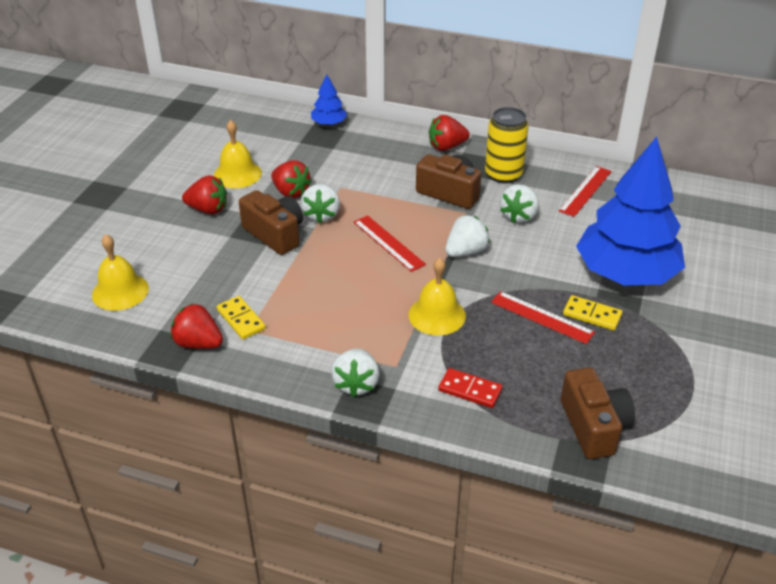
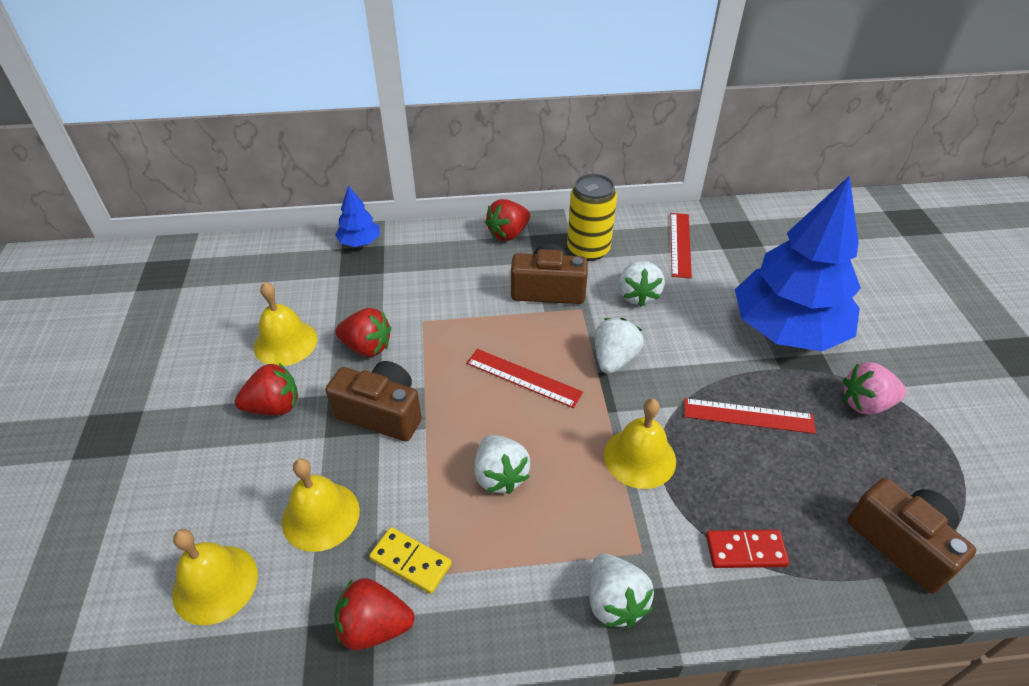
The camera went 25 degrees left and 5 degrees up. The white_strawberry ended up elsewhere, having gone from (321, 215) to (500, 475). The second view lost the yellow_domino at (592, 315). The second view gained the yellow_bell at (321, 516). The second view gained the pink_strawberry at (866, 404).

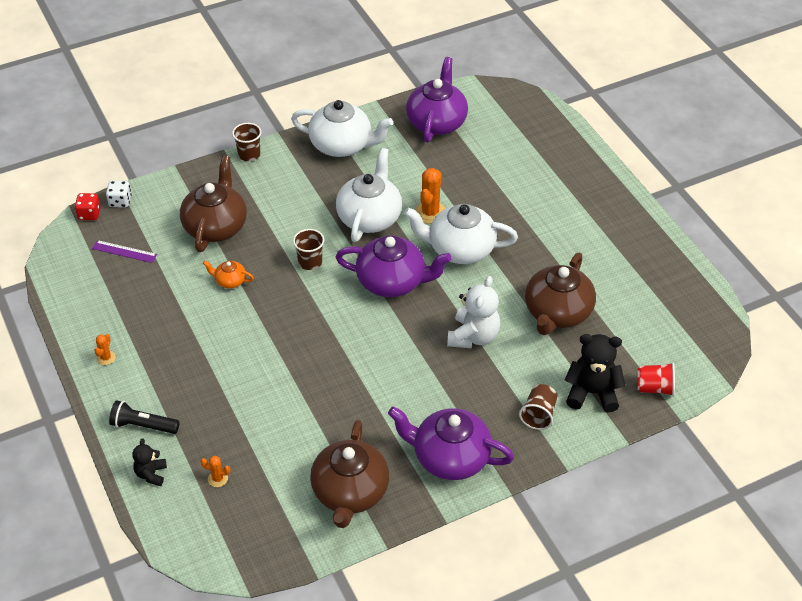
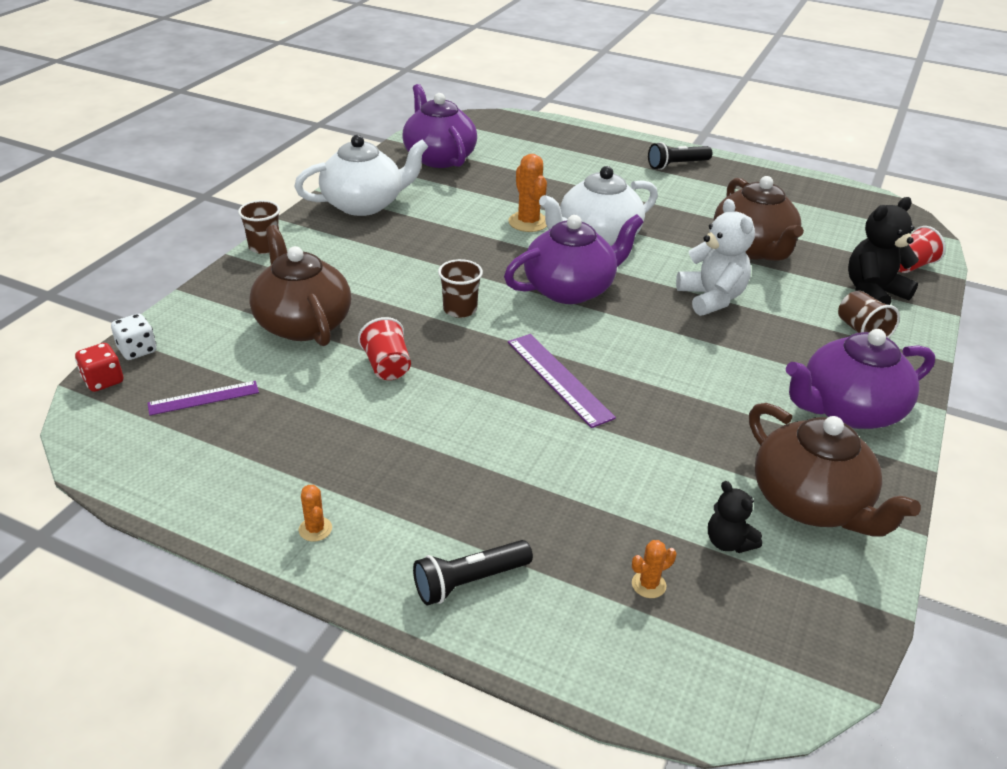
The camera went 40 degrees left and 10 degrees down. The black_teddy_bear ended up elsewhere, having gone from (151, 474) to (728, 542). Where the orange_teapot stood at (230, 281), the red_cup came to stand at (387, 366). The second view lost the white_teapot at (369, 217). The second view gained the purple_ruler at (558, 379). The second view gained the black_flashlight at (677, 165).

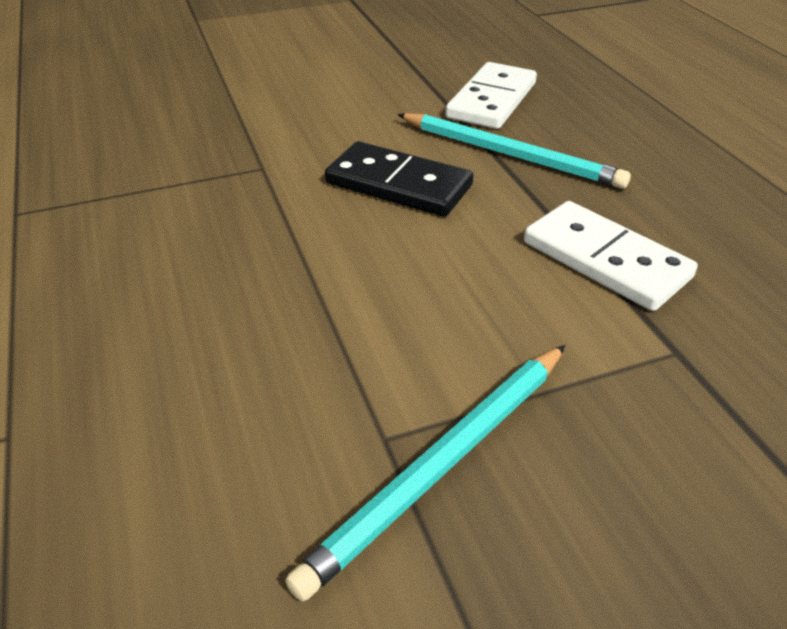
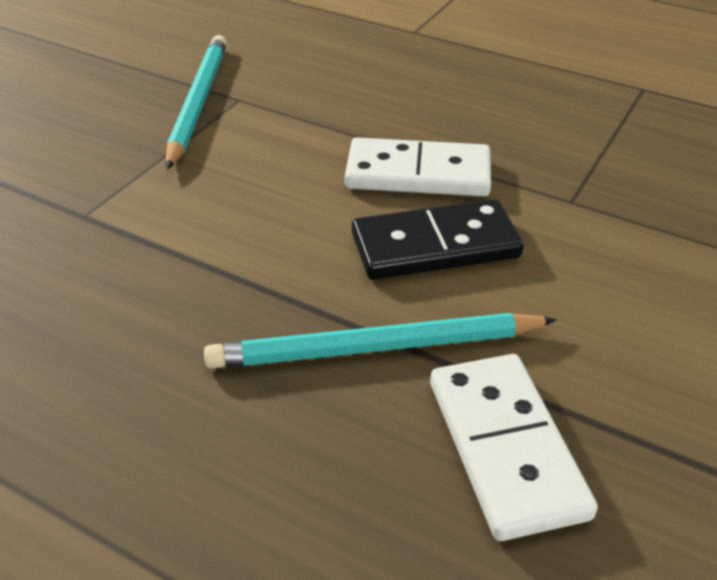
The camera went 140 degrees right and 0 degrees up. The white_domino ended up elsewhere, having gone from (605, 260) to (418, 174).

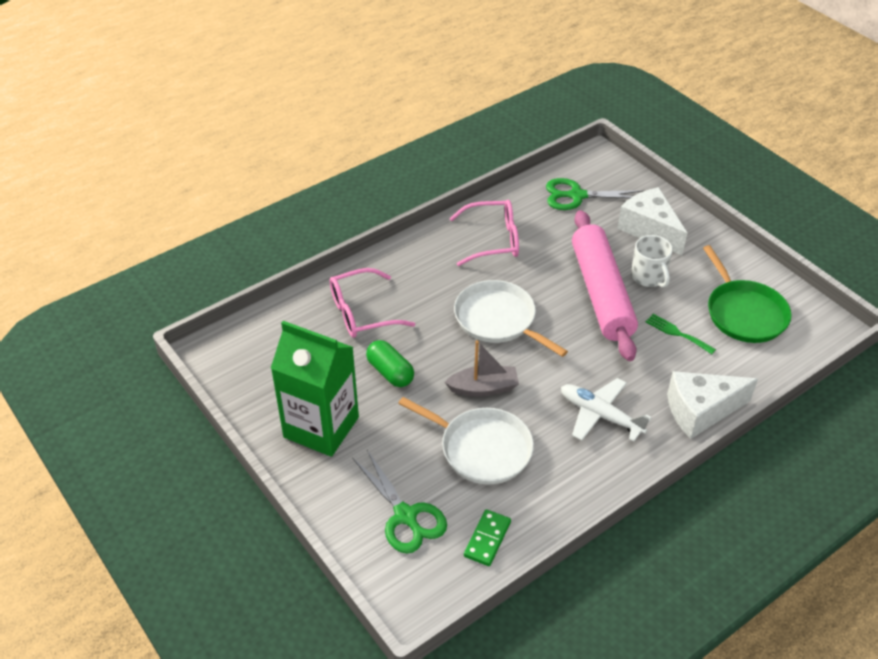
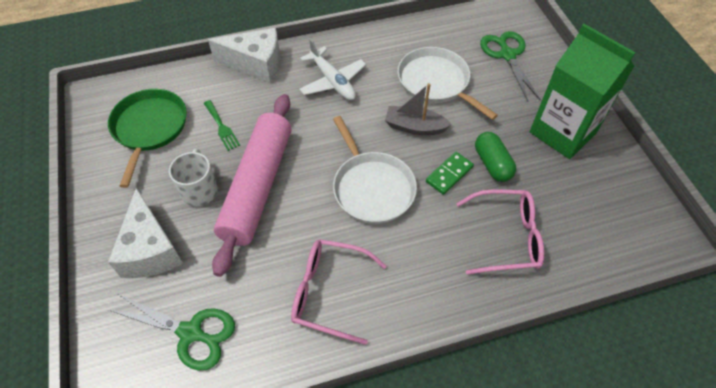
The camera went 160 degrees left and 10 degrees up. The green_domino ended up elsewhere, having gone from (487, 539) to (449, 174).

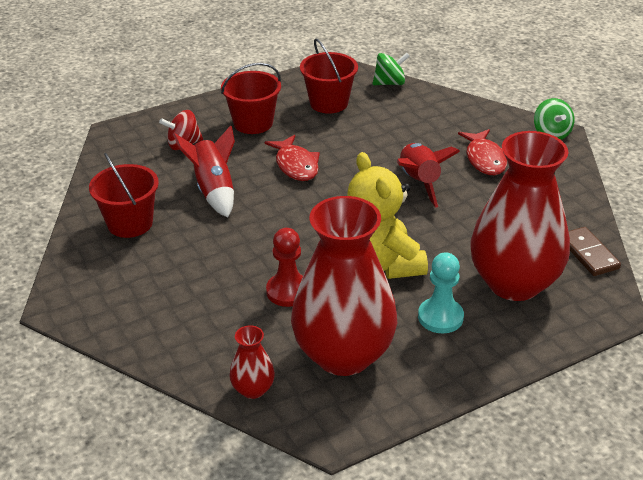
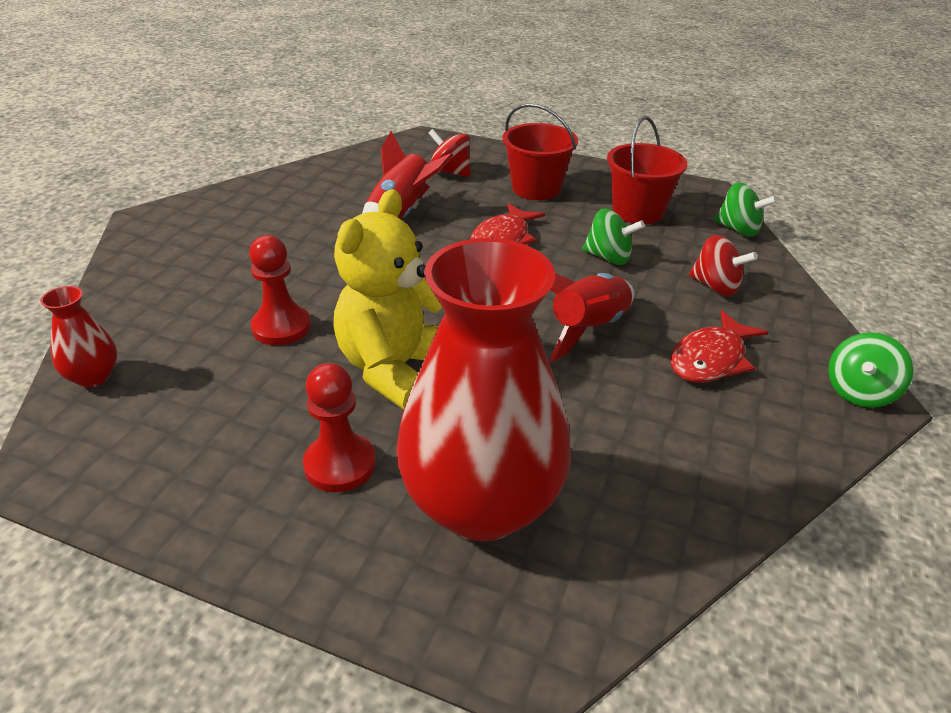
The camera went 50 degrees right and 0 degrees up. The second view lost the red_bucket at (130, 223). The second view lost the red_vase at (343, 355). What was the turquoise_pawn at (440, 317) turned into the red_pawn at (340, 465). The second view lost the brown_domino at (588, 254). The second view gained the green_spinning_top at (608, 257). The second view gained the red_spinning_top at (715, 286).

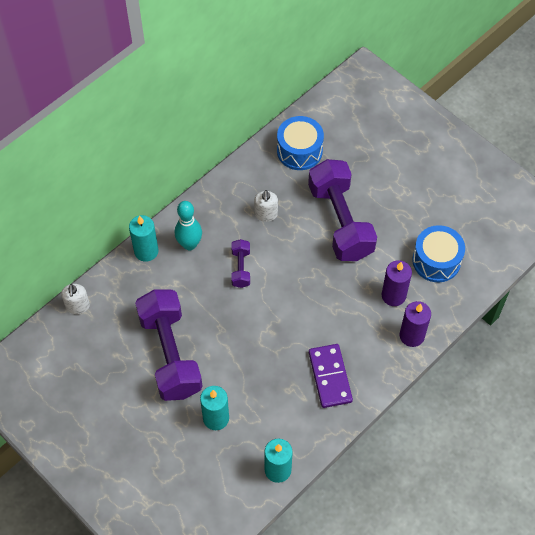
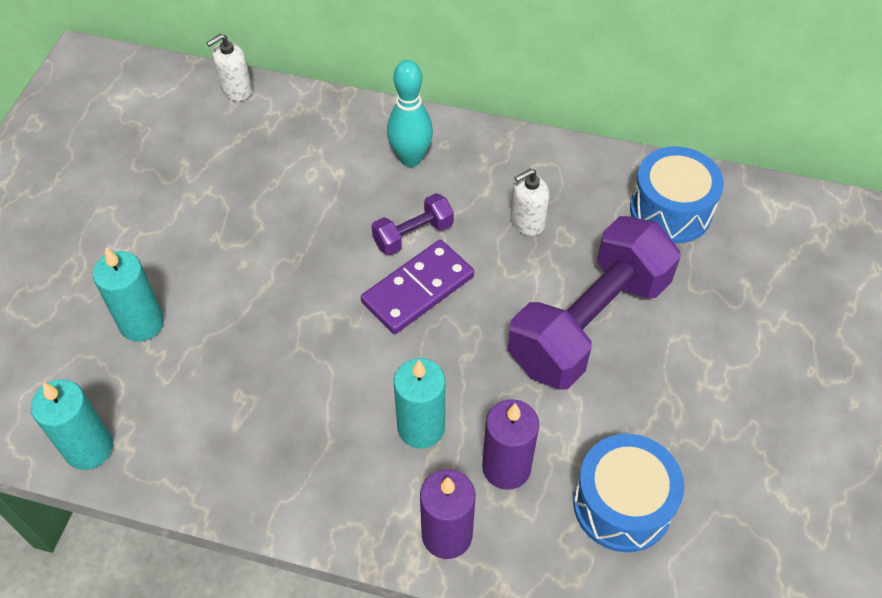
The camera went 60 degrees right and 5 degrees down. The turquoise_candle ended up elsewhere, having gone from (146, 251) to (421, 427). The second view lost the purple_dumbbell at (170, 354). The purple_domino ended up elsewhere, having gone from (330, 377) to (417, 289).

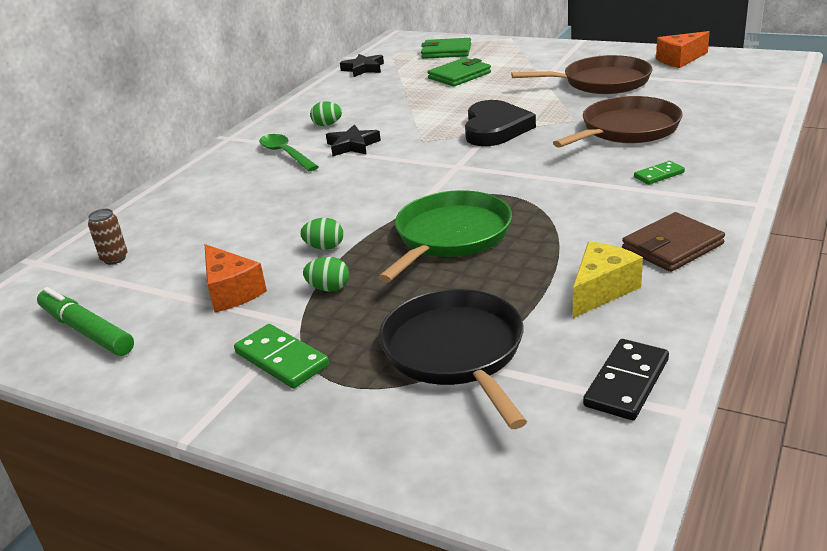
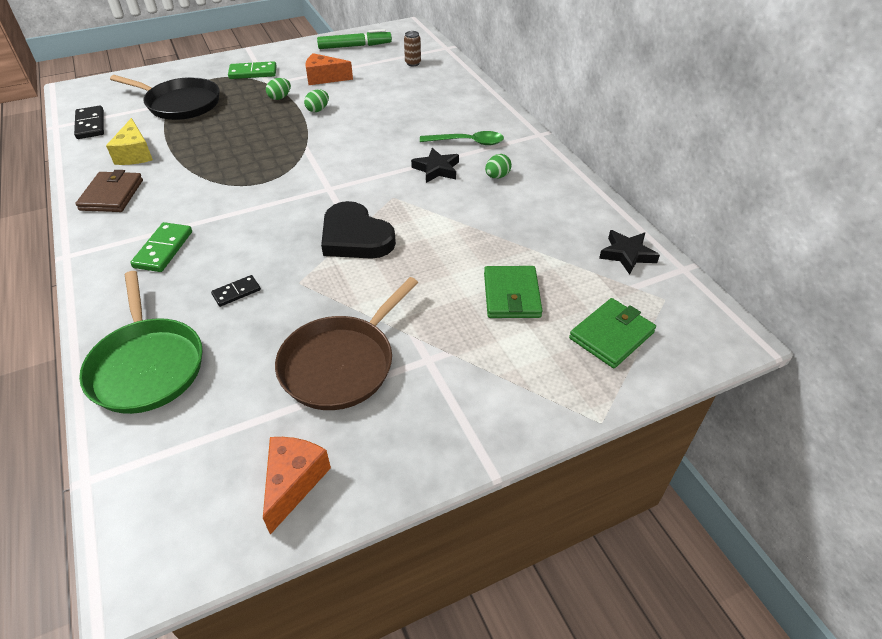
The camera went 125 degrees right and 15 degrees up. The green_pan ended up elsewhere, having gone from (450, 236) to (147, 366). Where the brown_pan stood at (627, 129), the black_domino came to stand at (236, 292). The size of the green_domino at (659, 175) changed by a factor of 1.59.

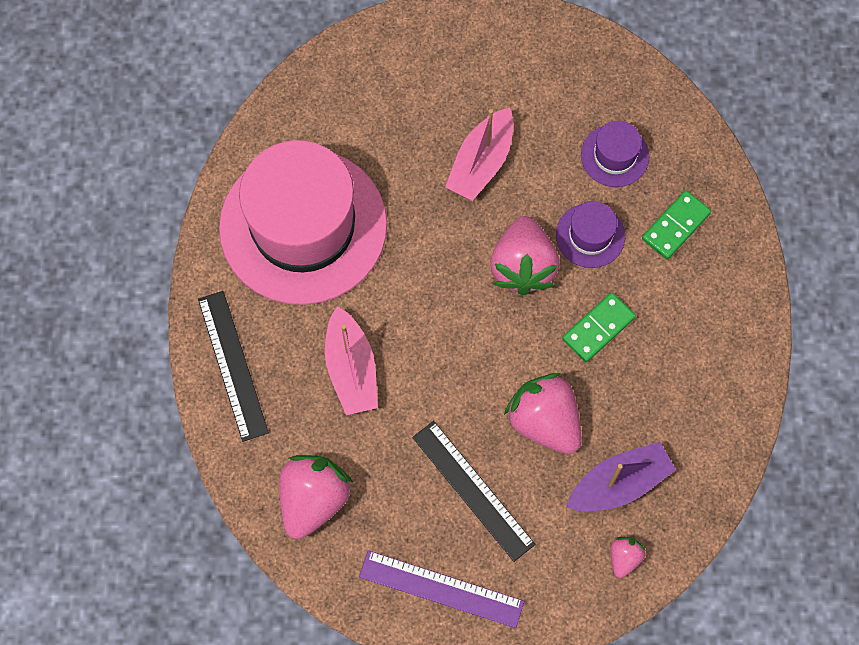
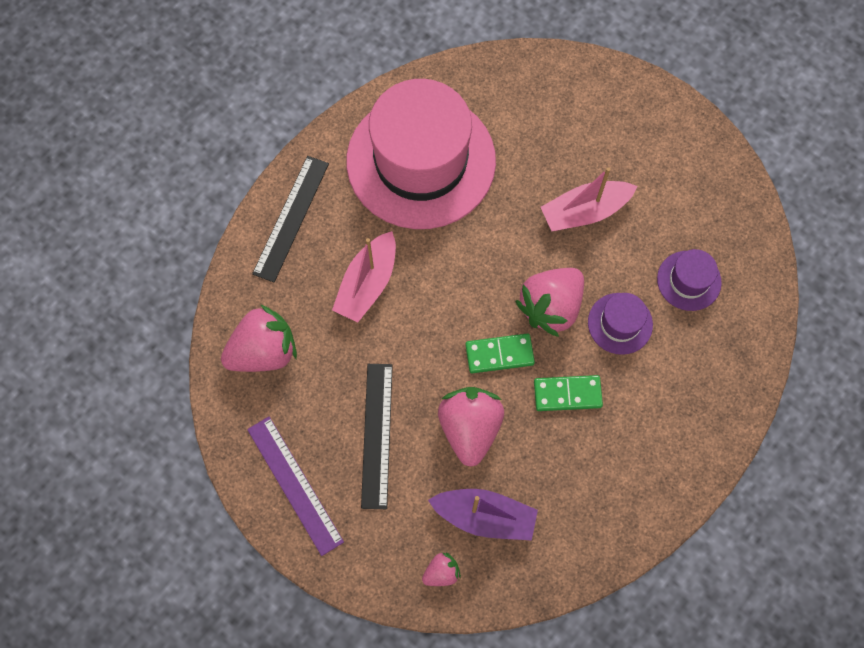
The camera went 40 degrees right and 0 degrees up. The green_domino ended up elsewhere, having gone from (676, 226) to (499, 354).

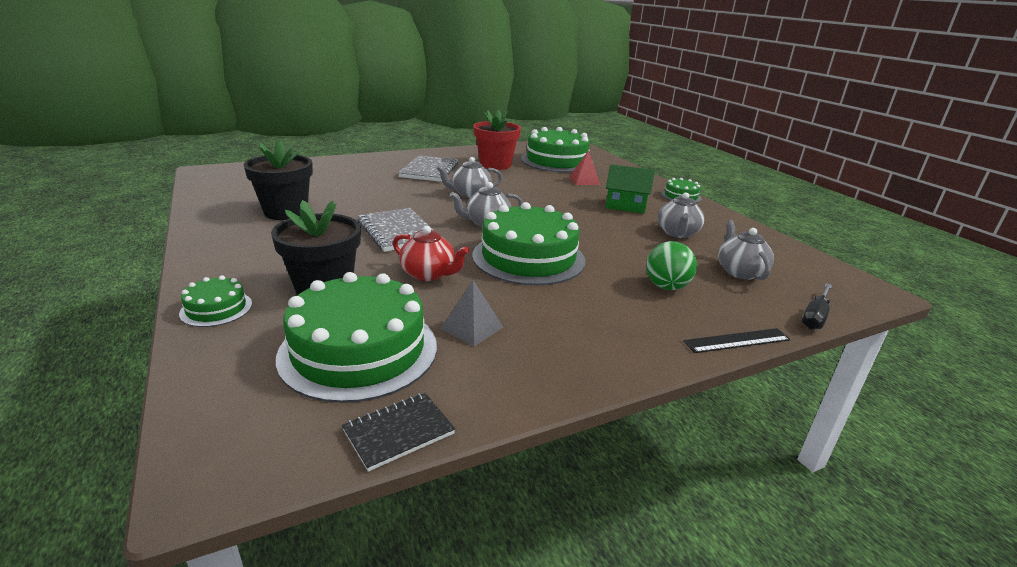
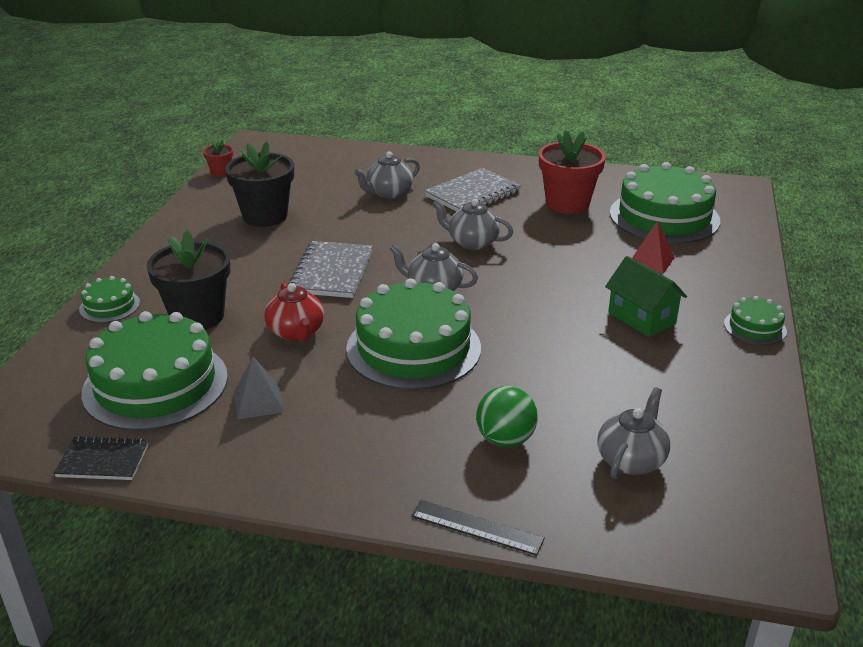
The camera went 40 degrees right and 5 degrees up. The grey_teapot ended up elsewhere, having gone from (677, 233) to (389, 193). The second view lost the black_screwdriver at (815, 317). The second view gained the red_flower_pot at (221, 172).

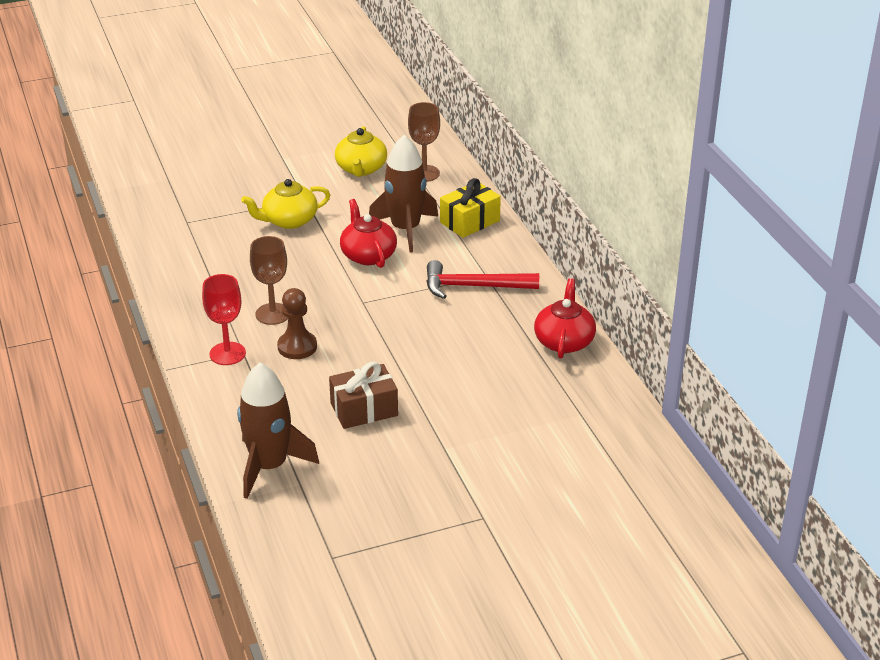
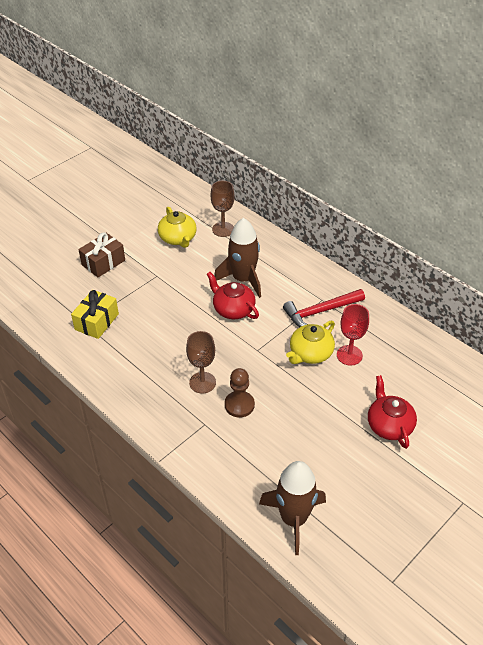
The camera went 25 degrees left and 10 degrees up. The red_goblet ended up elsewhere, having gone from (227, 354) to (349, 355). The yellow_teapot ended up elsewhere, having gone from (289, 220) to (310, 353). The brown_gift ended up elsewhere, having gone from (364, 409) to (103, 262). The yellow_gift ended up elsewhere, having gone from (469, 221) to (96, 322). The red_teapot ended up elsewhere, having gone from (564, 341) to (389, 425).

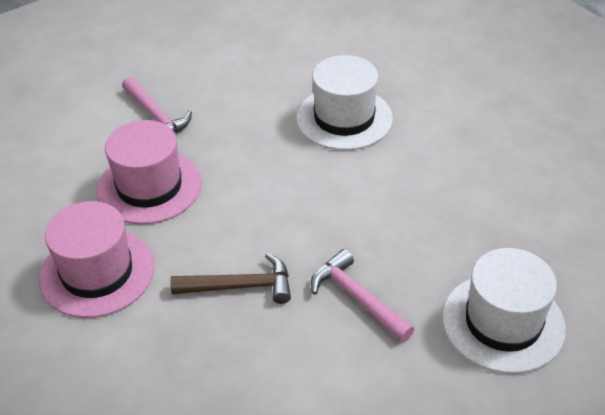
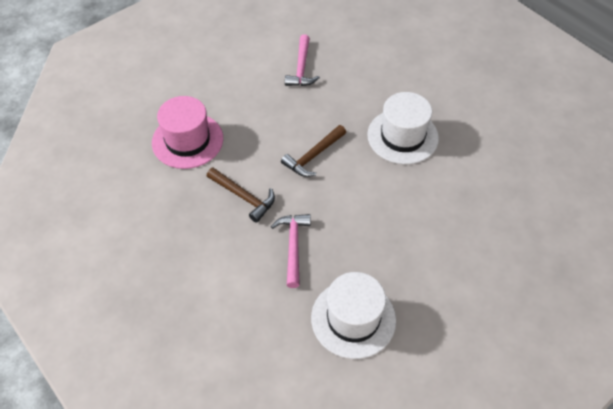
The camera went 40 degrees right and 10 degrees up. The second view lost the pink_hat at (149, 186). The second view gained the brown_hammer at (313, 156).

